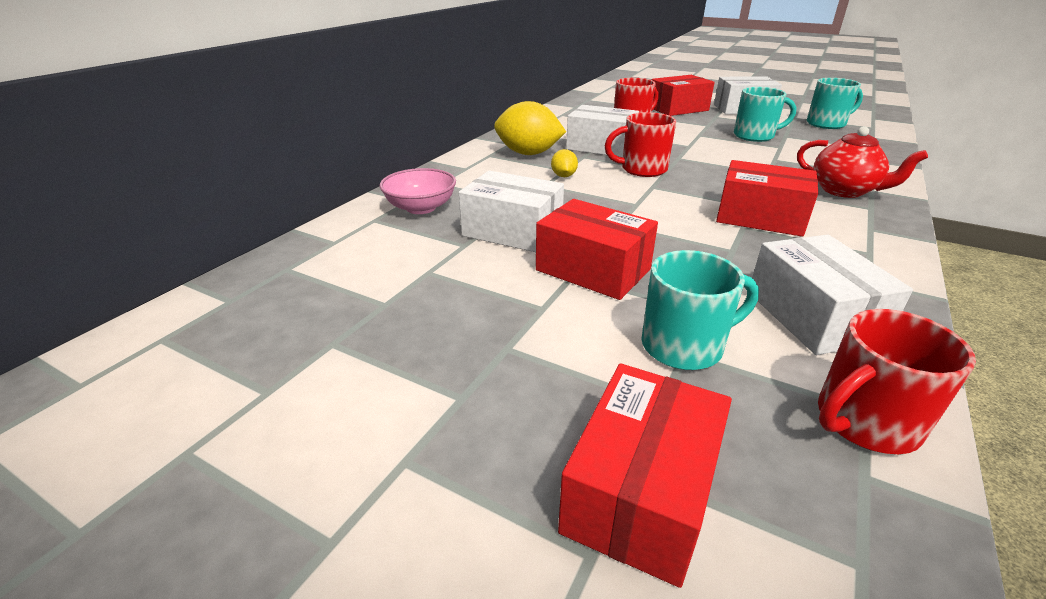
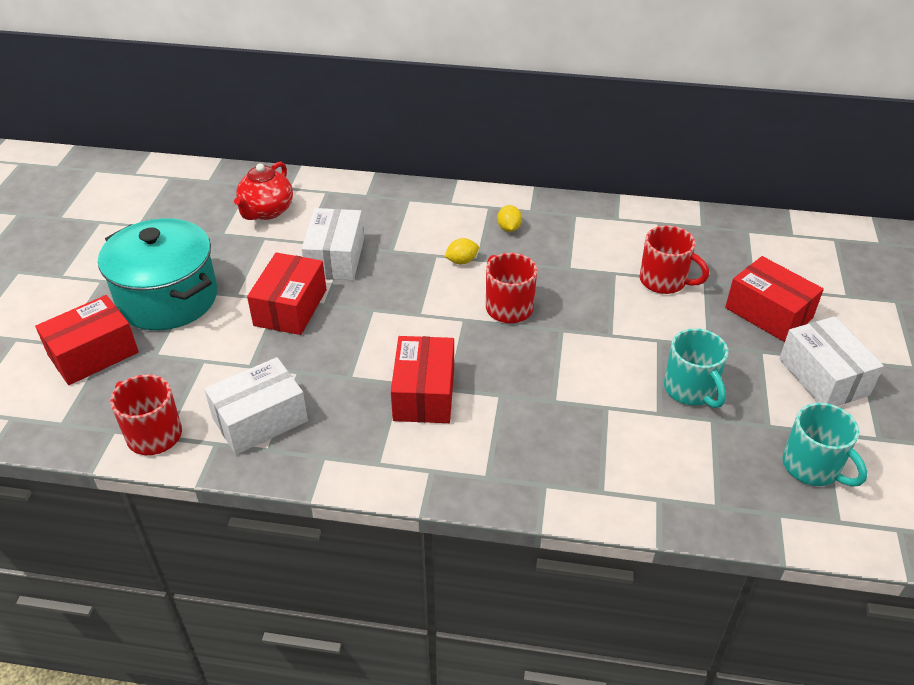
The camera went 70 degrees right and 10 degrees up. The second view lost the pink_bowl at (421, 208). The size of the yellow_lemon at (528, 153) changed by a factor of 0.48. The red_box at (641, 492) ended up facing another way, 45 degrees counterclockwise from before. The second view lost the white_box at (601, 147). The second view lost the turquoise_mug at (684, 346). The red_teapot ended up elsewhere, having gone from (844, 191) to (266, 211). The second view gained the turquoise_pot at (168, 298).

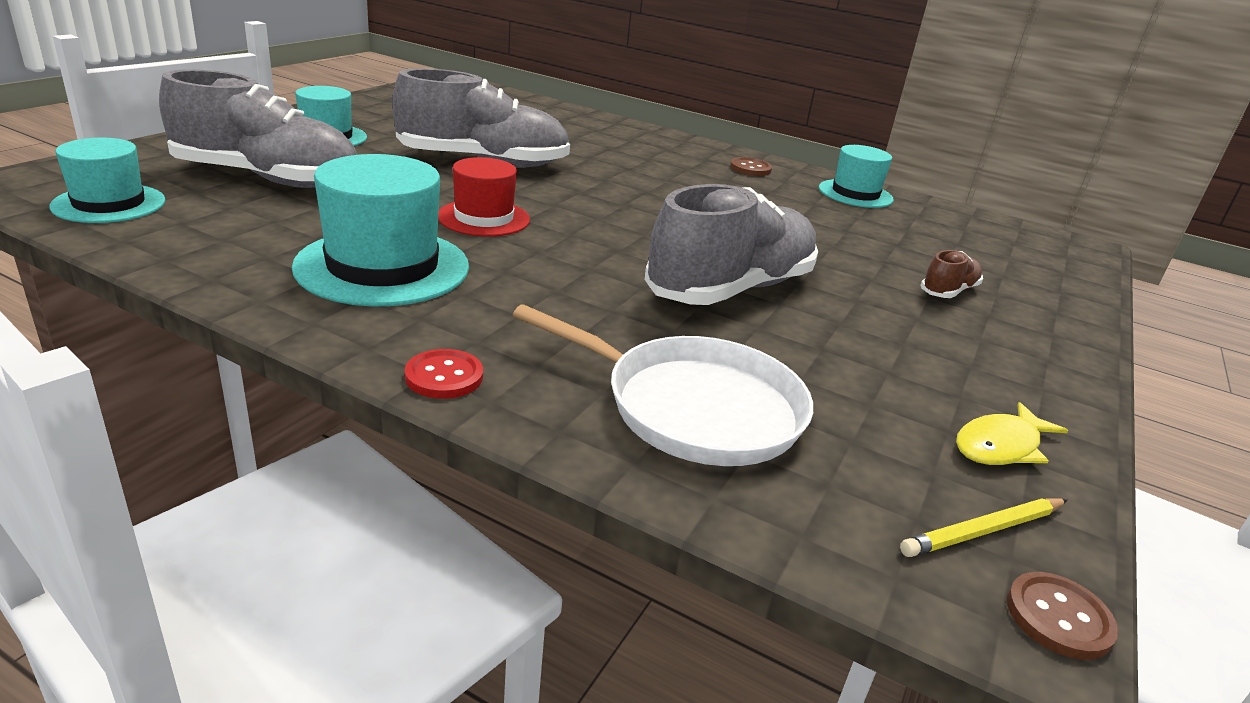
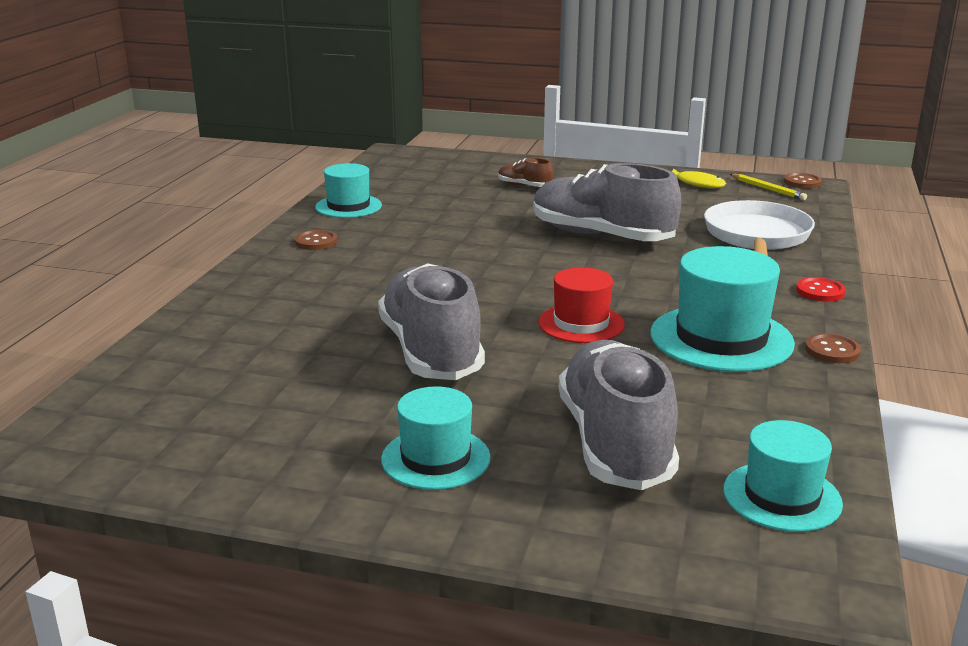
The camera went 100 degrees left and 5 degrees down. The second view gained the brown_button at (832, 350).

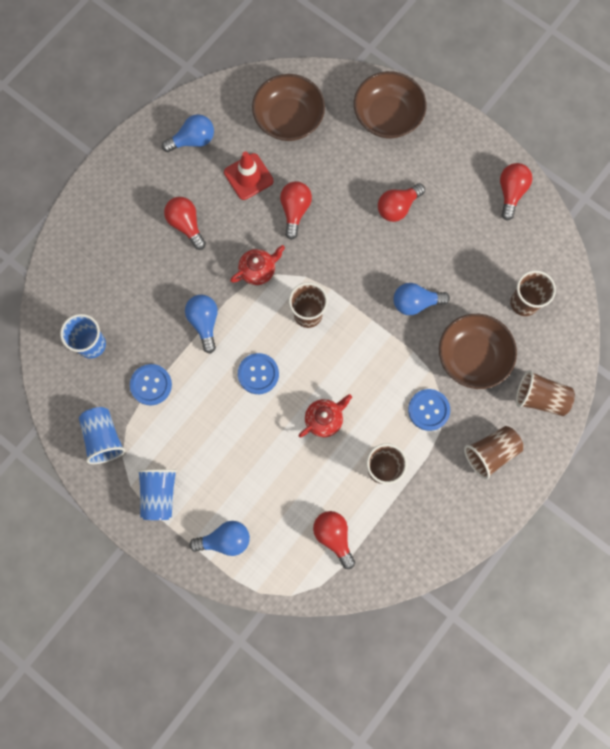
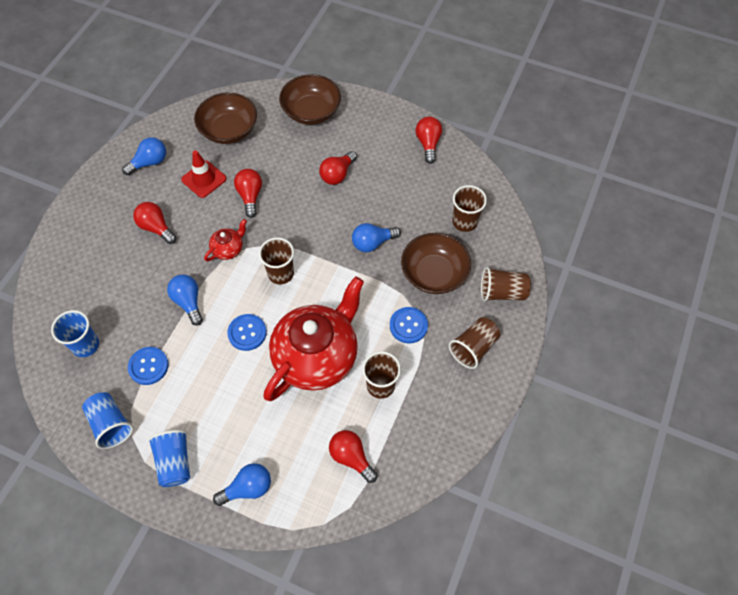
The camera went 15 degrees left and 15 degrees down. The size of the red_teapot at (324, 419) changed by a factor of 2.39.

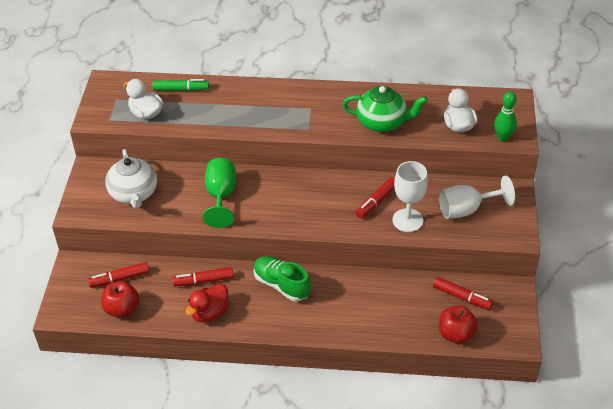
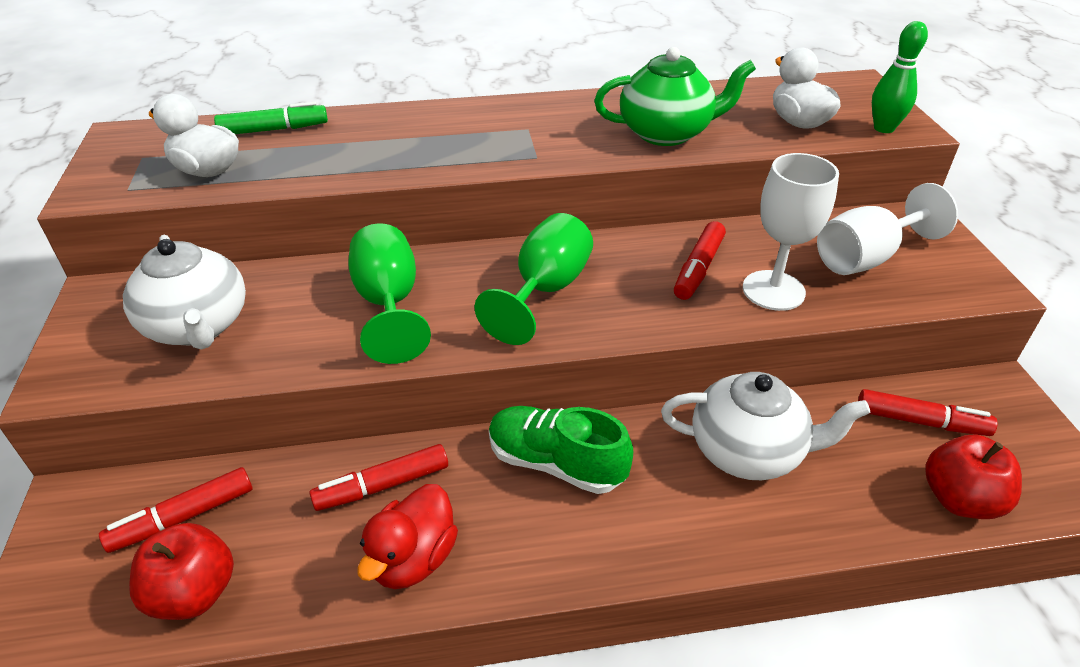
The camera went 15 degrees left and 5 degrees down. The second view gained the green_goblet at (545, 290). The second view gained the white_teapot at (748, 451).

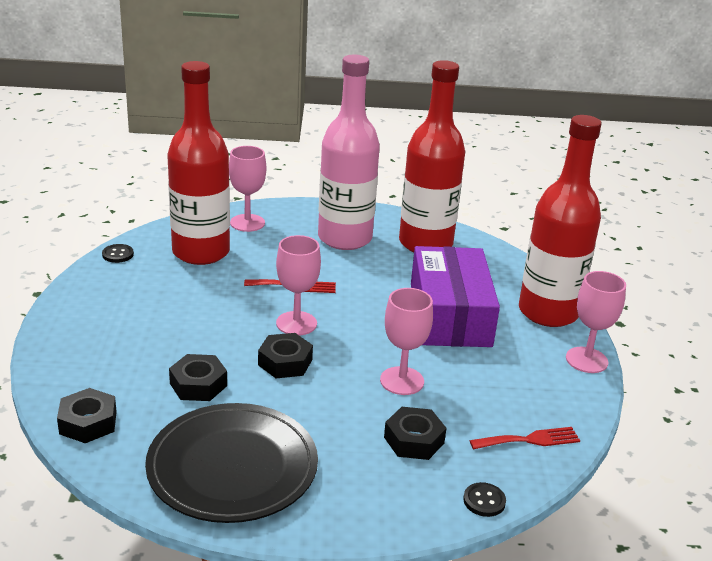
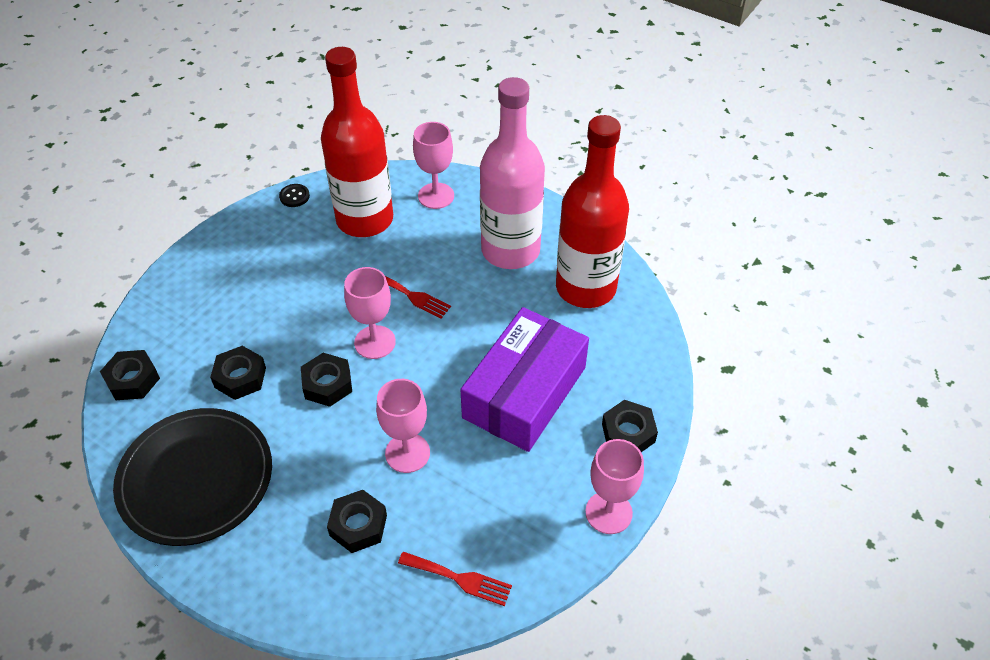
The camera went 35 degrees right and 20 degrees up. The second view lost the black_button at (484, 501). Where the red_bottle stood at (548, 312), the black_nut came to stand at (628, 433).

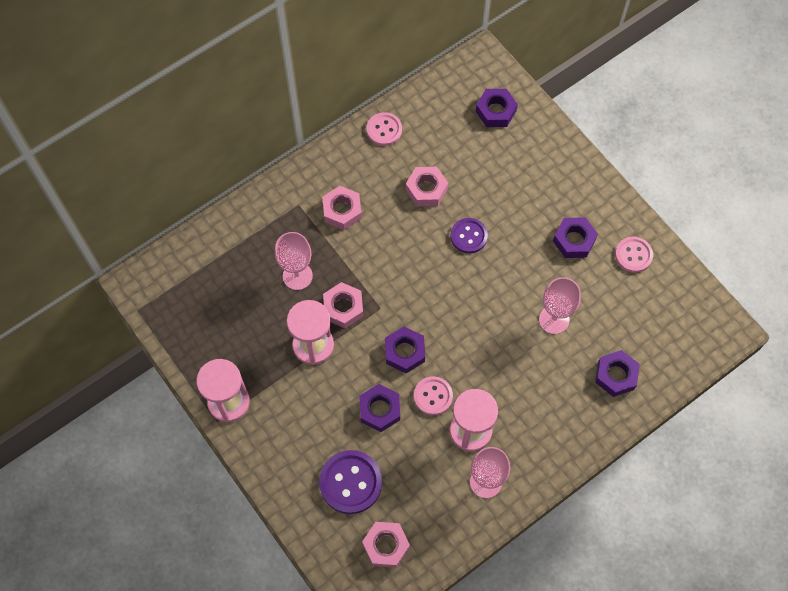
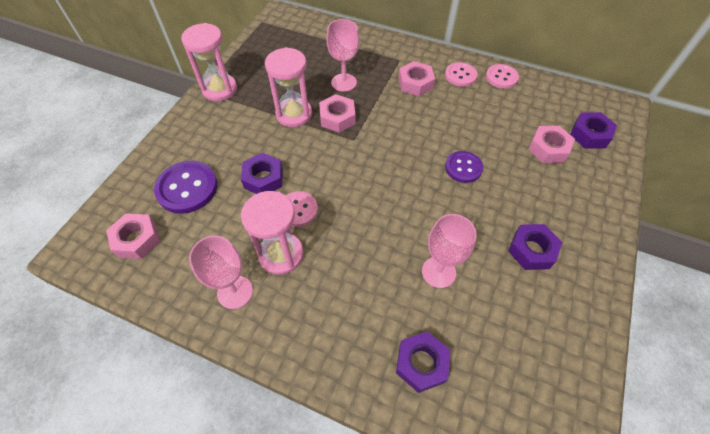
The camera went 60 degrees right and 10 degrees down. The second view lost the purple_nut at (404, 352). The pink_nut ended up elsewhere, having gone from (426, 189) to (548, 148). The pink_button ended up elsewhere, having gone from (633, 255) to (460, 75).

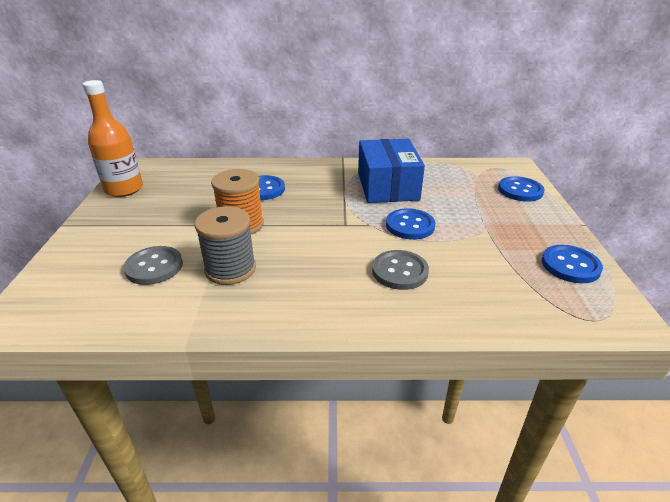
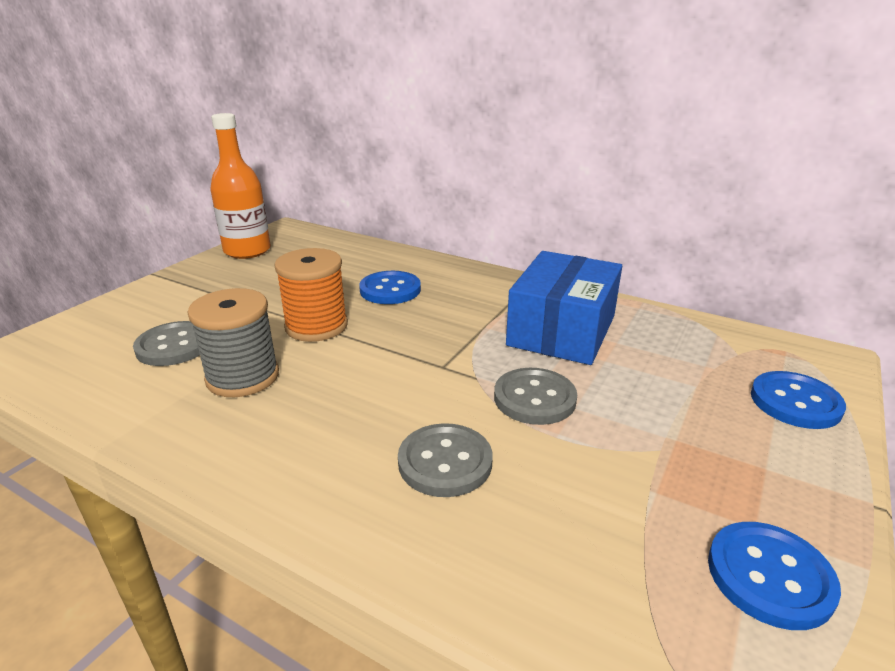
The camera went 30 degrees right and 5 degrees down. What was the blue_button at (410, 225) turned into the grey_button at (534, 398).

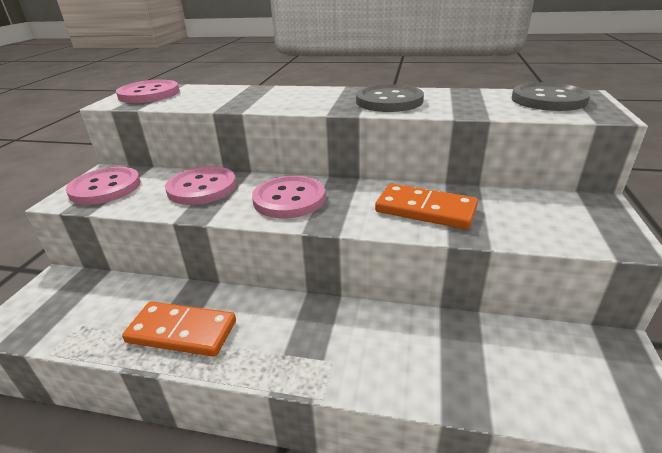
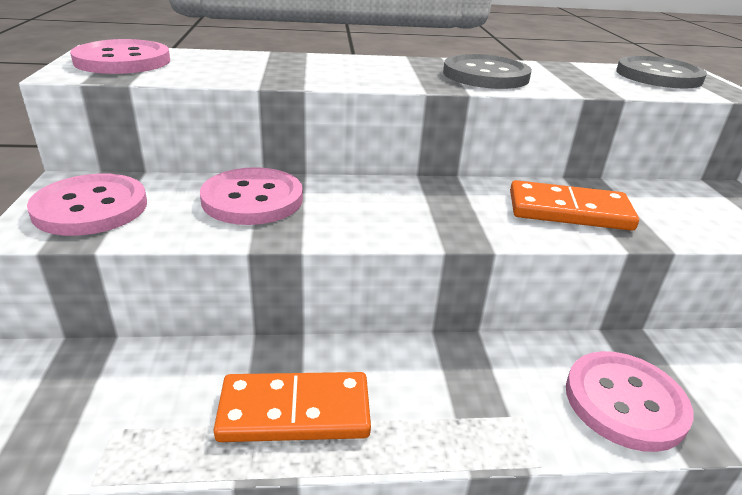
The camera went 20 degrees left and 0 degrees up. The pink_button ended up elsewhere, having gone from (289, 199) to (625, 402).

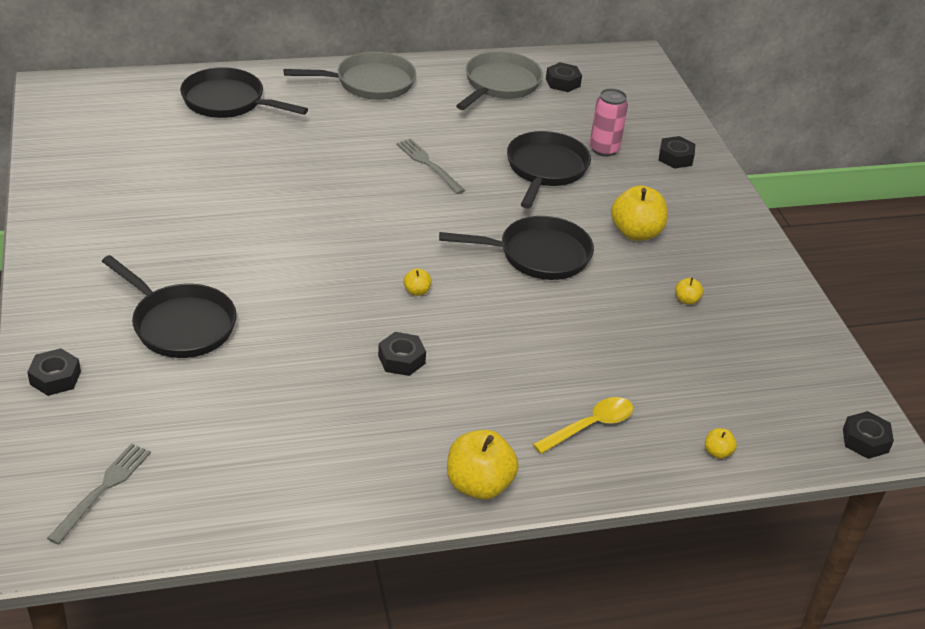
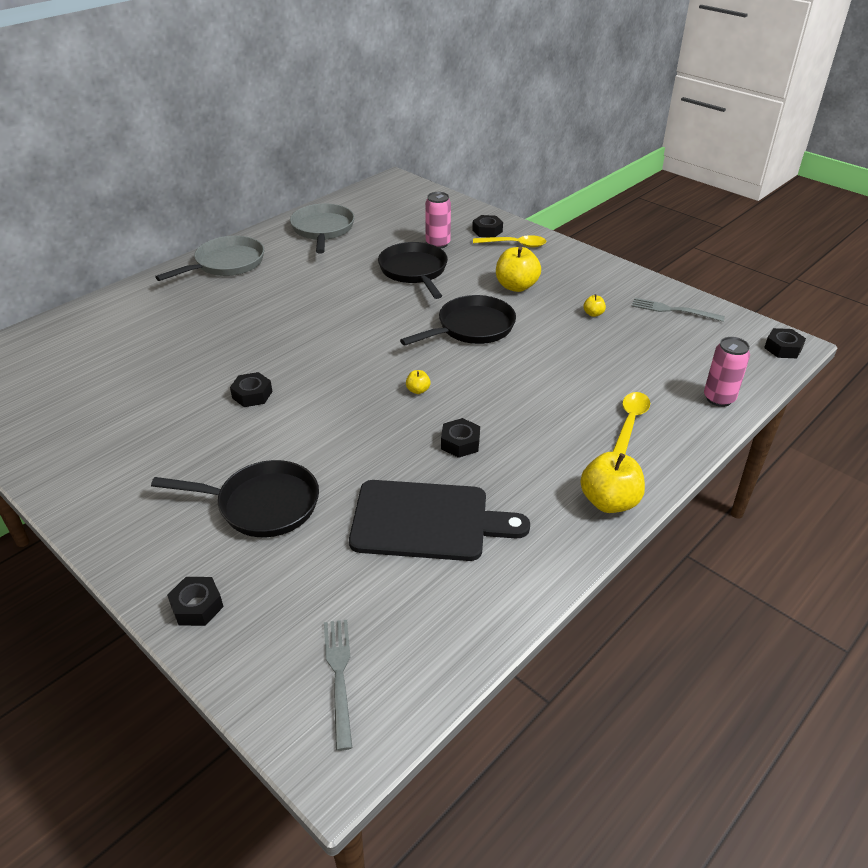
The camera went 30 degrees left and 0 degrees up. The second view lost the black_pan at (228, 101). The grey_fork ended up elsewhere, having gone from (429, 165) to (673, 310). The black_nut ended up elsewhere, having gone from (563, 82) to (252, 395). Where the yellow_apple stood at (717, 452), the pink_can came to stand at (719, 398). The second view gained the black_cutting_board at (427, 521). The second view gained the yellow_spoon at (514, 244).

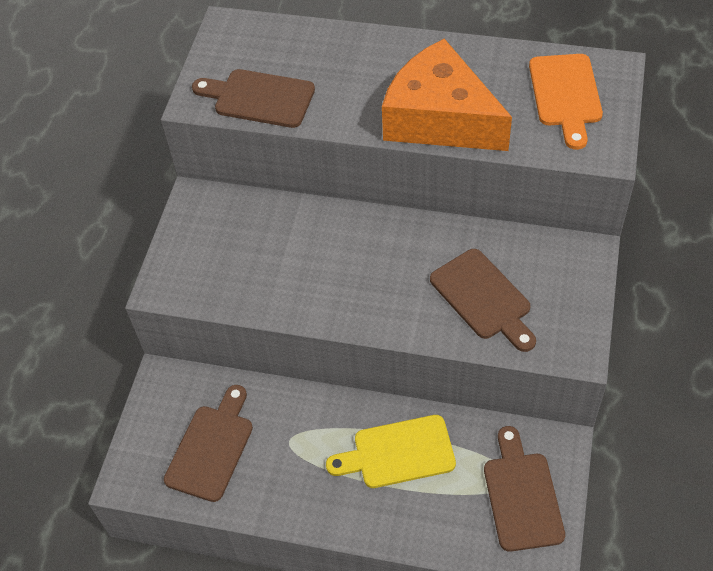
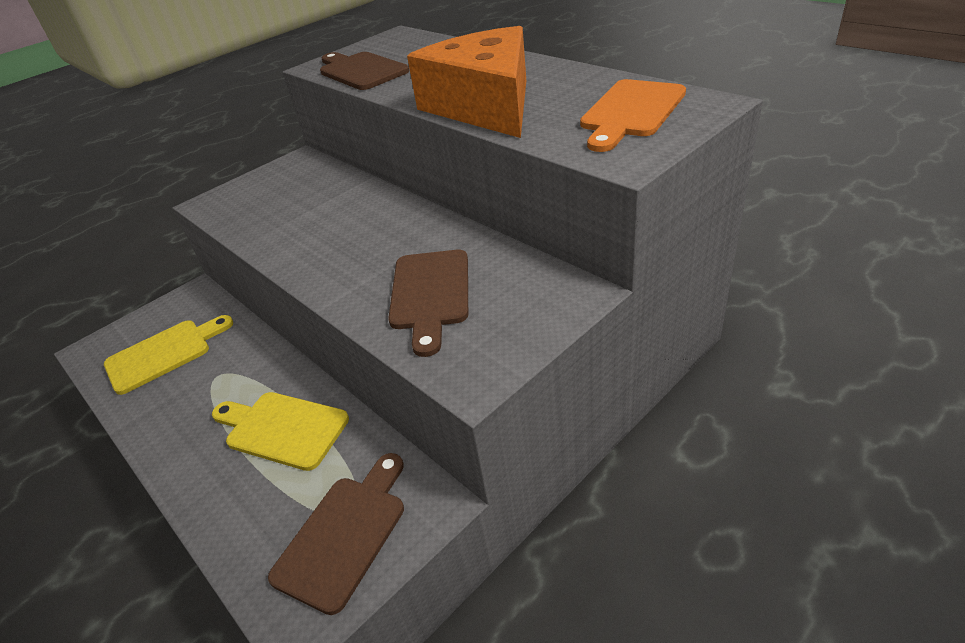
The camera went 35 degrees right and 15 degrees down. What was the brown_cutting_board at (212, 447) turned into the yellow_cutting_board at (164, 353).

